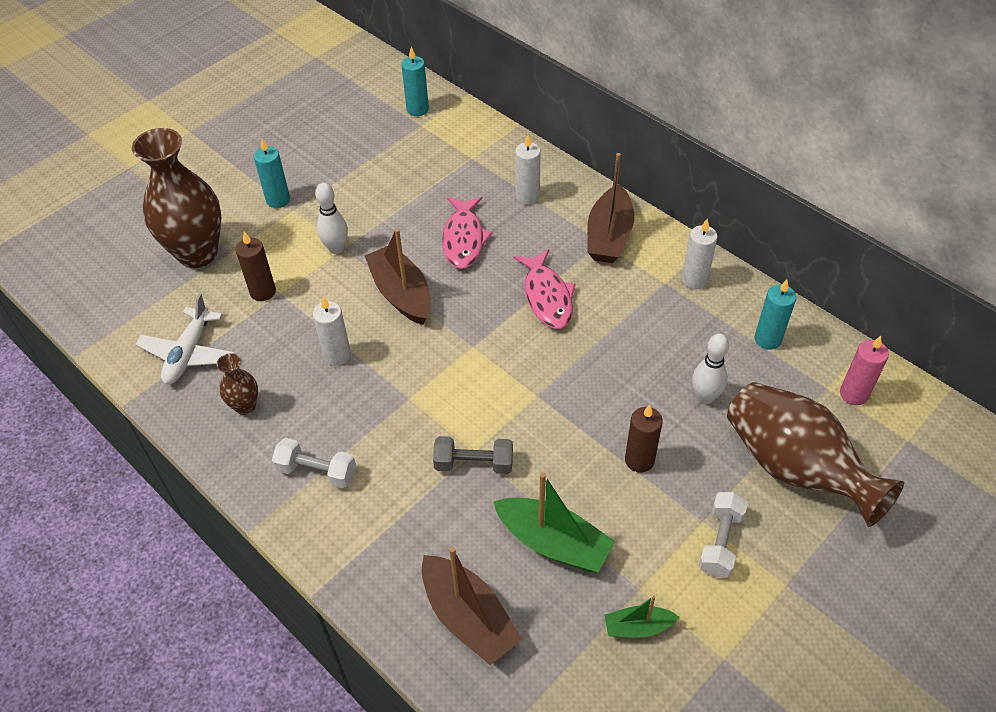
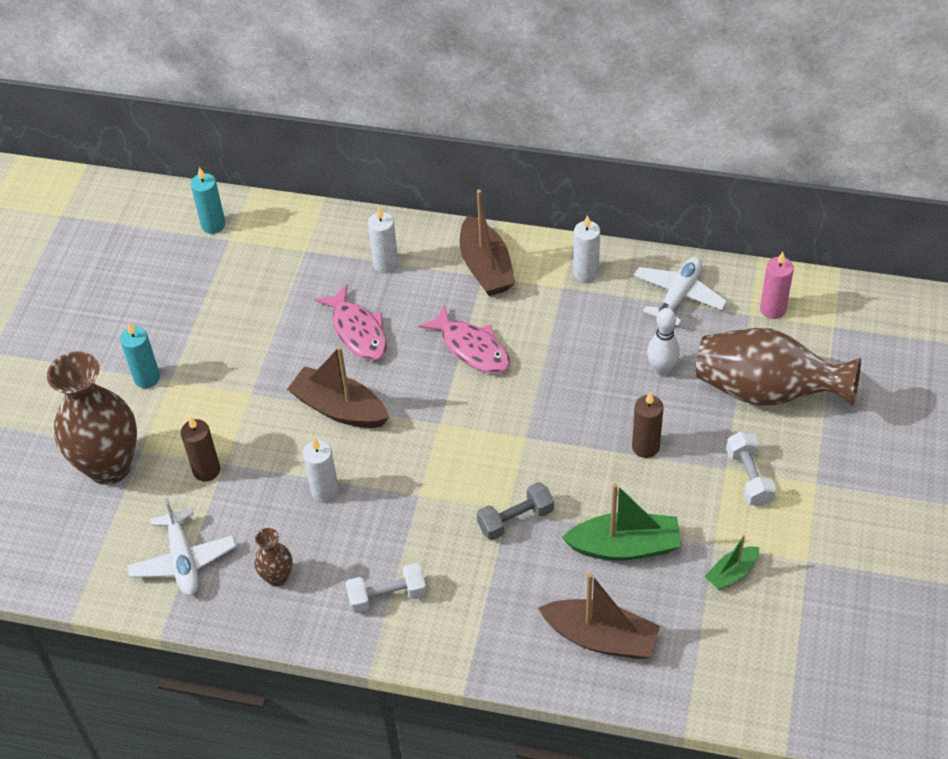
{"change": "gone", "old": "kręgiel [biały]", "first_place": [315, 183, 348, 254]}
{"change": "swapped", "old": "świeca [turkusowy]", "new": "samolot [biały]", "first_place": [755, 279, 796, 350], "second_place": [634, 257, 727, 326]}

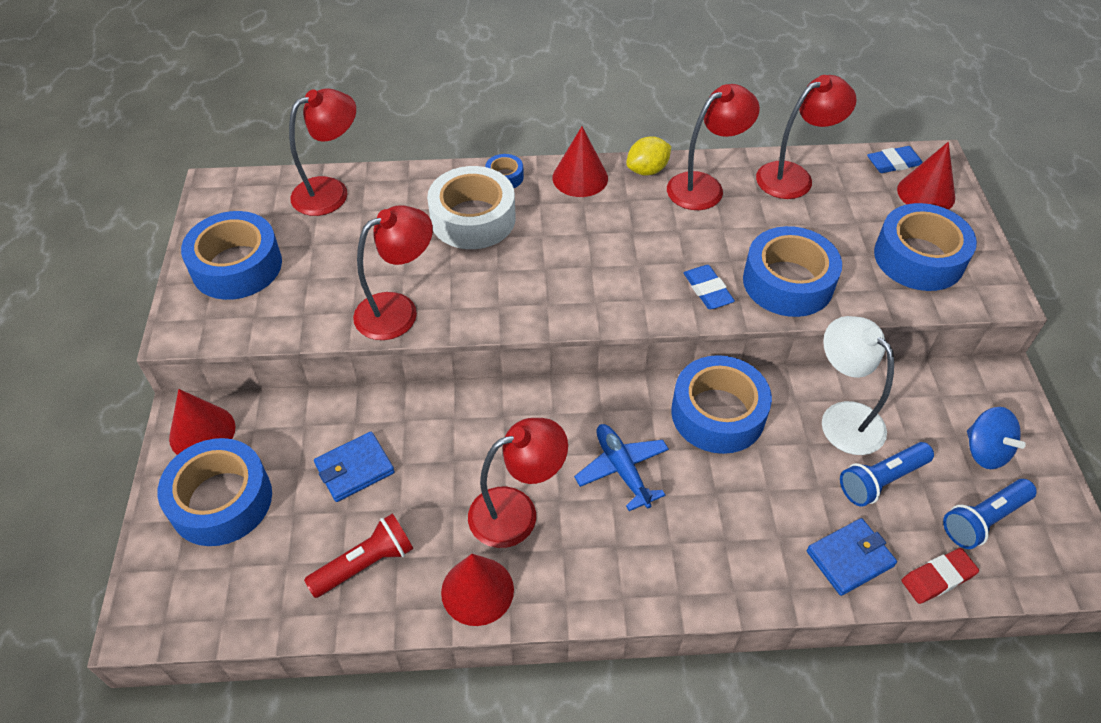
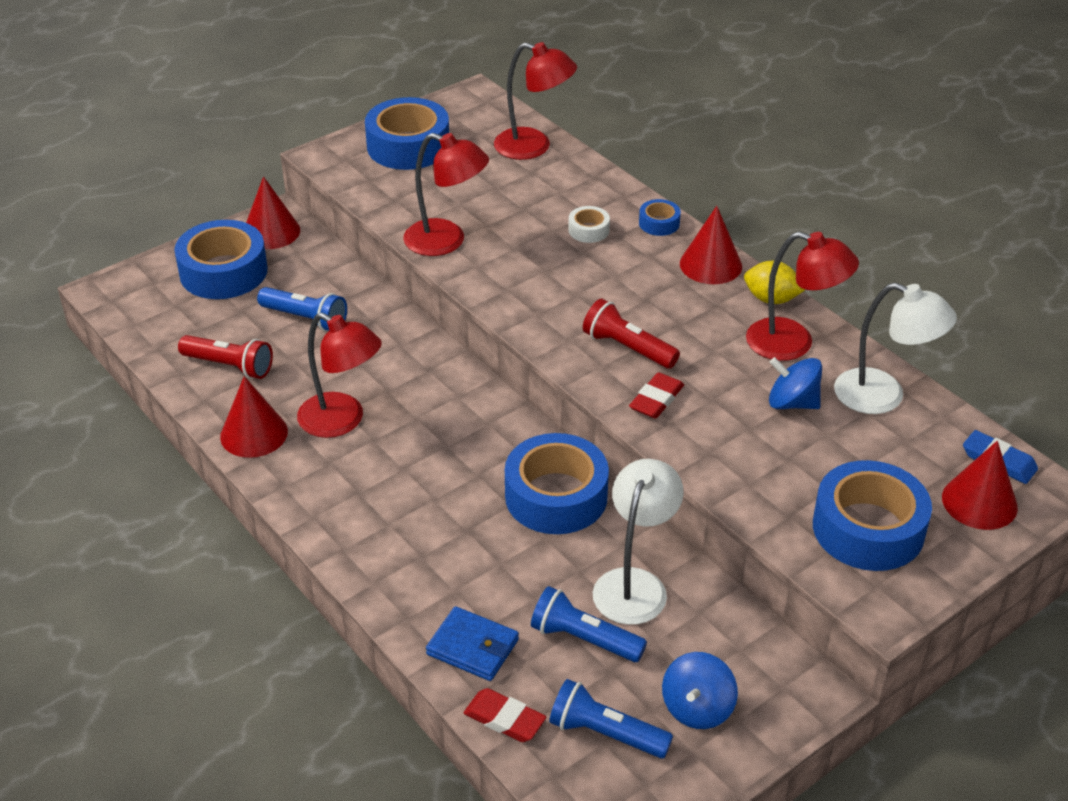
{"change": "swapped", "old": "portfel [niebieski]", "new": "latarka [niebieski]", "first_place": [314, 432, 395, 502], "second_place": [257, 287, 347, 331]}
{"change": "scaled", "old": "taśma klejąca [biały]", "first_place": [427, 166, 516, 249], "second_place": [568, 206, 610, 243], "factor": 0.46}
{"change": "gone", "old": "samolot [niebieski]", "first_place": [574, 424, 669, 511]}
{"change": "repainted", "old": "gumka do mazania [niebieski]", "new": "gumka do mazania [czerwony]", "first_place": [684, 265, 735, 309], "second_place": [629, 372, 684, 419]}
{"change": "gone", "old": "taśma klejąca [niebieski]", "first_place": [743, 226, 842, 317]}
{"change": "repainted", "old": "lampka [czerwony]", "new": "lampka [biały]", "first_place": [756, 75, 857, 199], "second_place": [834, 283, 957, 414]}
{"change": "new", "new": "latarka [czerwony]", "second_place": [583, 299, 680, 369]}
{"change": "new", "new": "bączek [niebieski]", "second_place": [769, 357, 822, 409]}

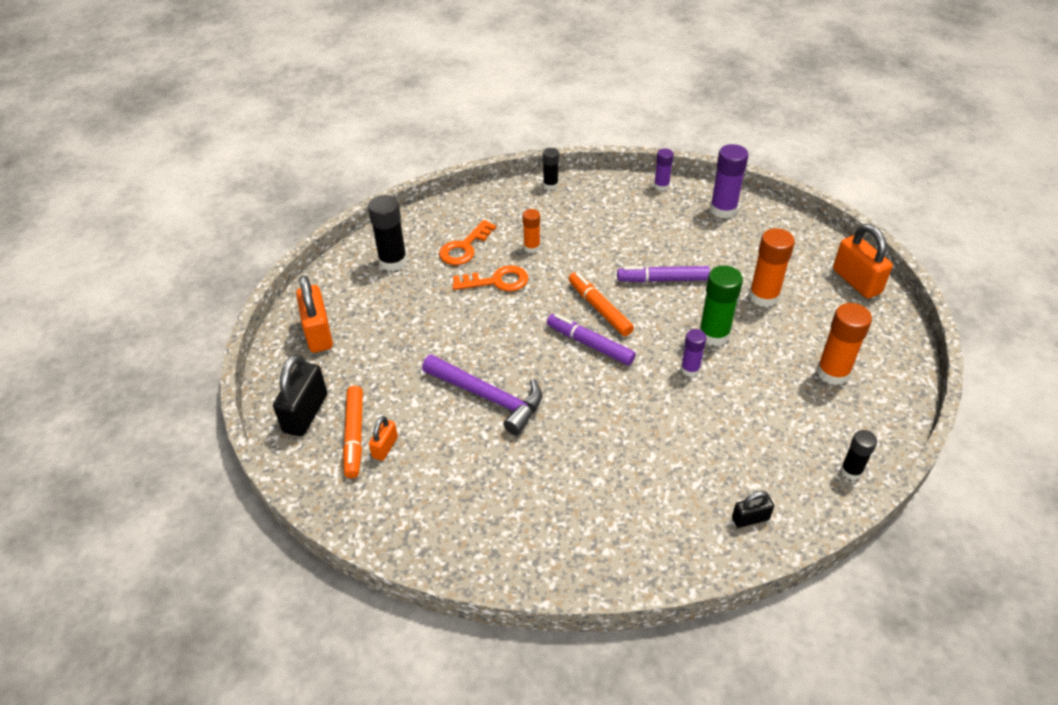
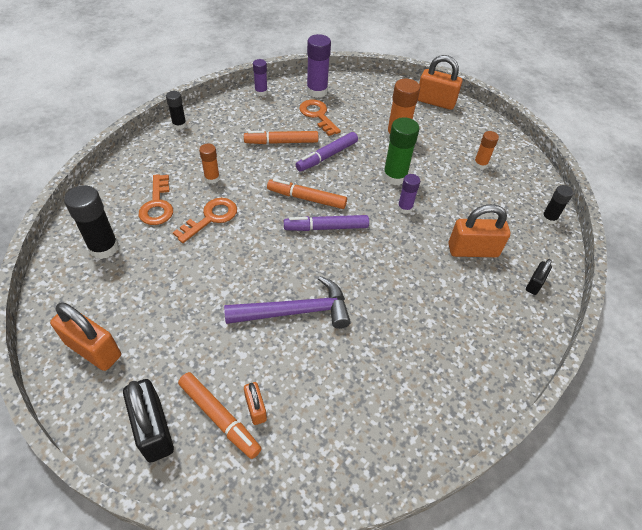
{"change": "scaled", "old": "klej w sztyfcie [pomarańczowy]", "first_place": [817, 303, 872, 385], "second_place": [473, 131, 499, 169], "factor": 0.59}
{"change": "new", "new": "flamaster [pomarańczowy]", "second_place": [244, 131, 318, 144]}
{"change": "new", "new": "klucz [pomarańczowy]", "second_place": [299, 100, 341, 136]}
{"change": "new", "new": "kłódka [pomarańczowy]", "second_place": [448, 204, 510, 257]}

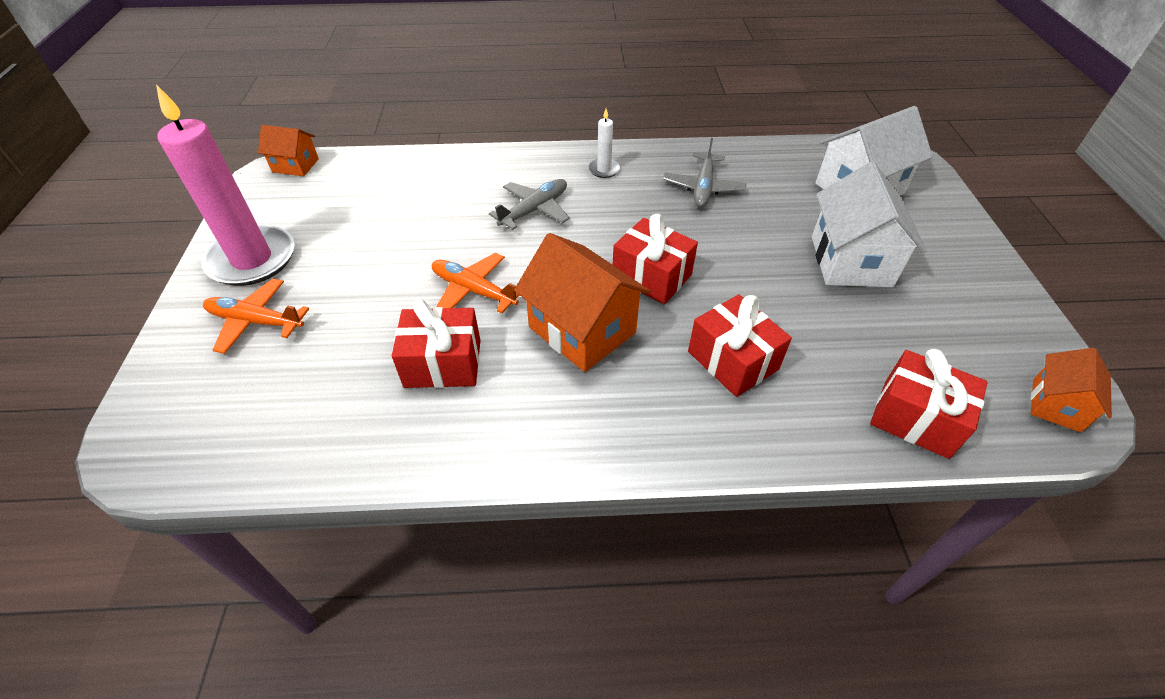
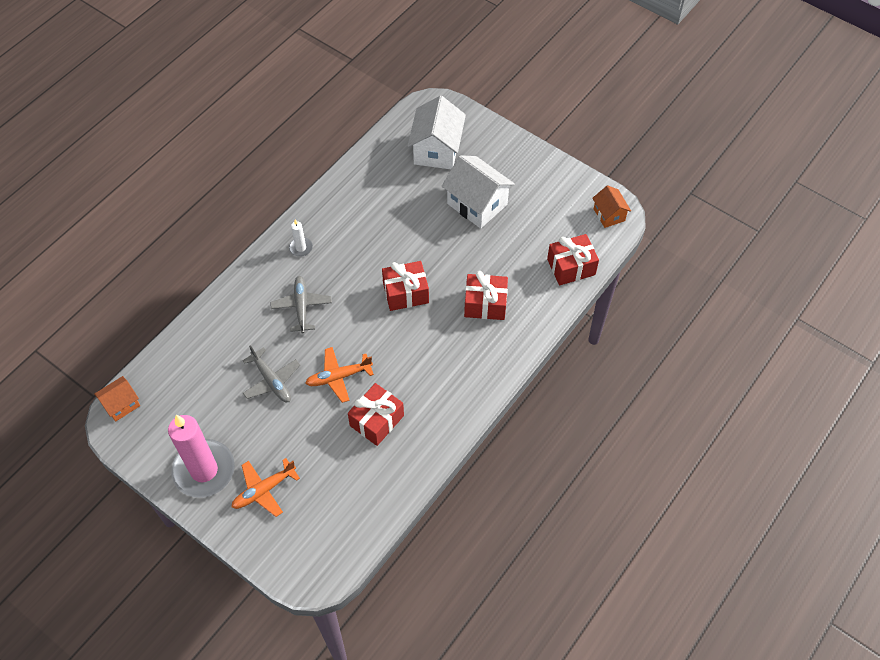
{"change": "gone", "old": "domek [pomarańczowy]", "first_place": [514, 233, 651, 372]}
{"change": "shifted", "old": "samolot [szary]", "first_place": [663, 138, 747, 208], "second_place": [242, 345, 300, 402]}

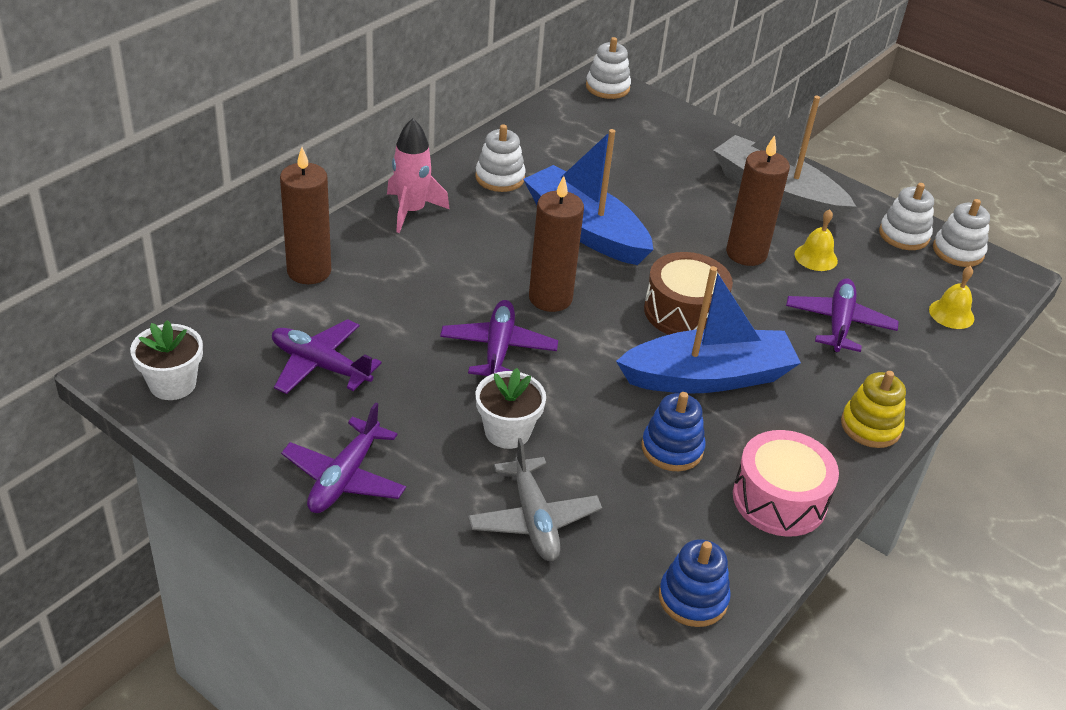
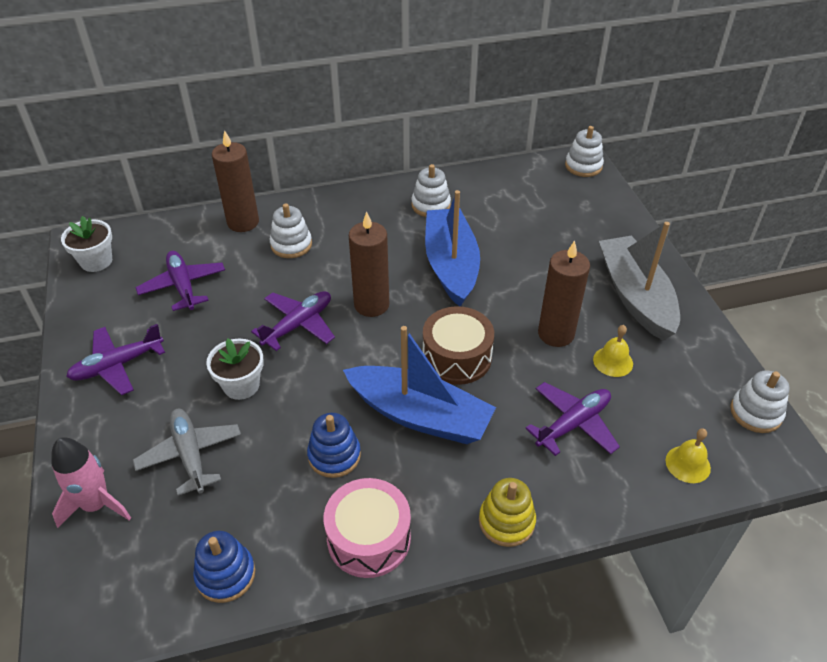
{"change": "shifted", "old": "rakieta [różowy]", "first_place": [387, 118, 450, 233], "second_place": [51, 437, 131, 528]}
{"change": "rotated", "old": "samolot [szary]", "first_place": [468, 438, 602, 561], "second_place": [133, 409, 241, 496], "degrees": 135}
{"change": "shifted", "old": "zabawka nakładanka [biały]", "first_place": [879, 183, 934, 250], "second_place": [270, 203, 312, 258]}

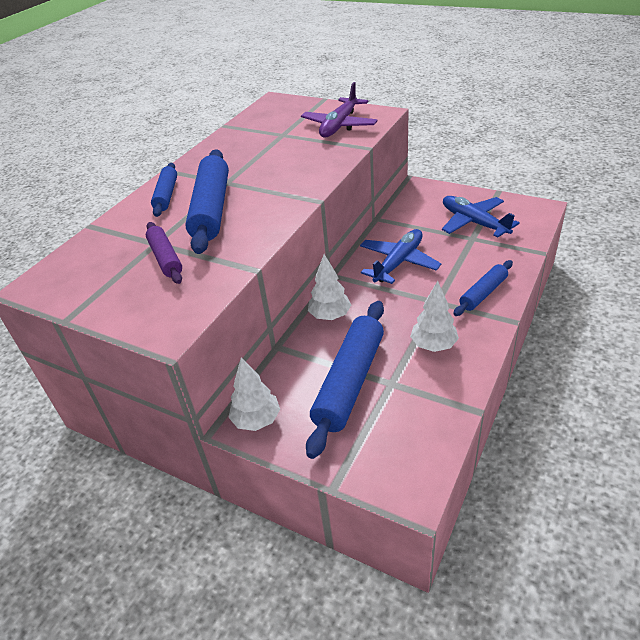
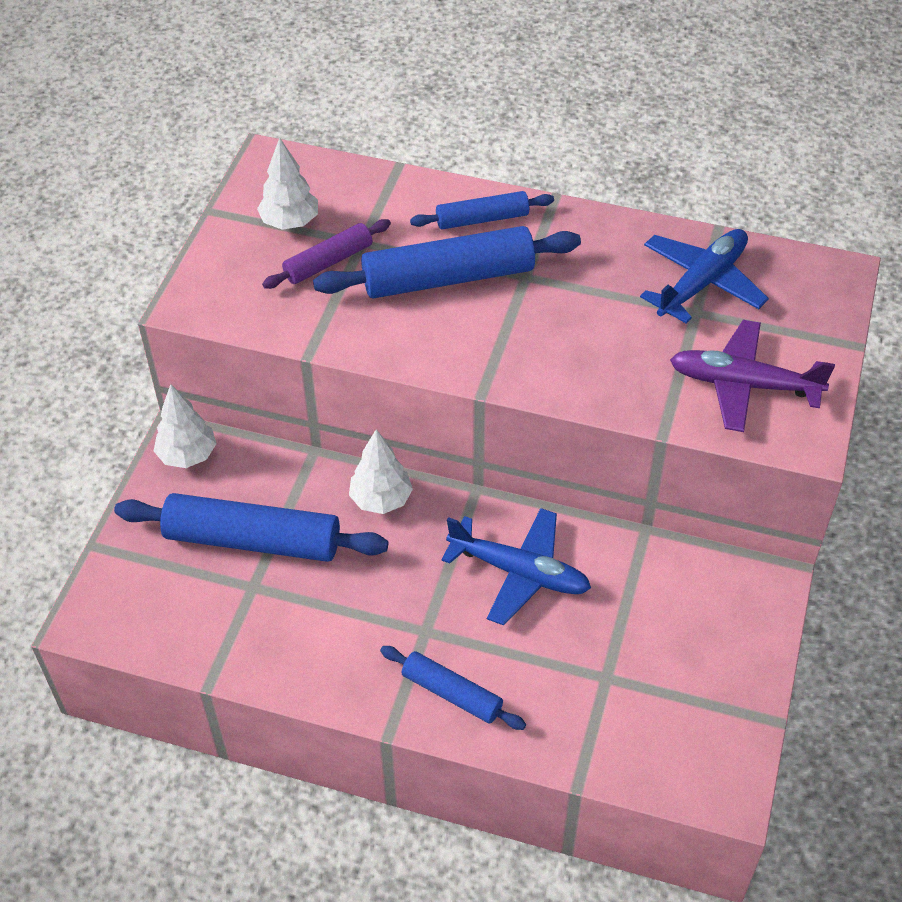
{"change": "shifted", "old": "drzewko [biały]", "first_place": [410, 281, 459, 352], "second_place": [257, 138, 318, 230]}
{"change": "shifted", "old": "samolot [niebieski]", "first_place": [442, 196, 520, 238], "second_place": [640, 229, 769, 324]}

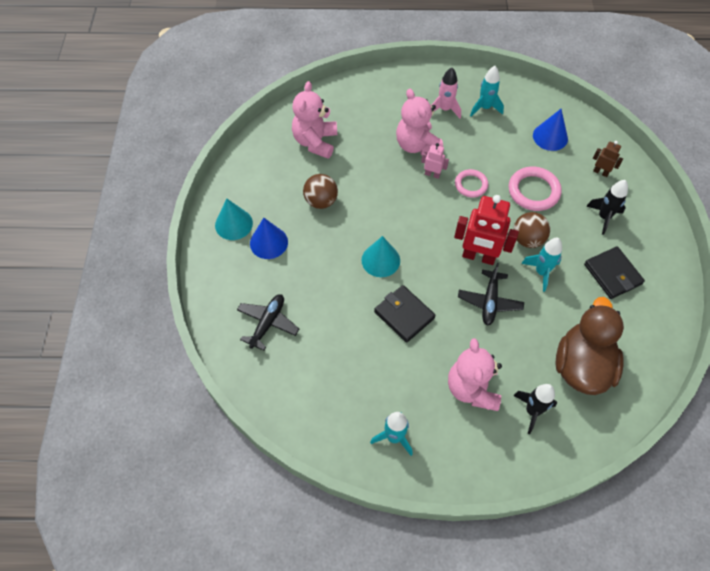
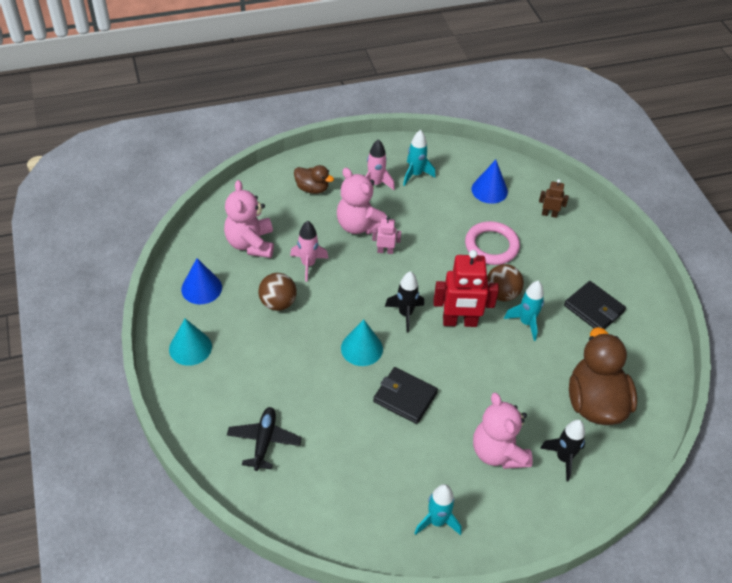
{"change": "shifted", "old": "stożek [niebieski]", "first_place": [250, 218, 288, 259], "second_place": [181, 258, 222, 304]}
{"change": "gone", "old": "pierścień [różowy]", "first_place": [455, 169, 488, 197]}
{"change": "gone", "old": "samolot [czarny]", "first_place": [458, 263, 524, 326]}
{"change": "shifted", "old": "rakieta [czarny]", "first_place": [586, 180, 628, 235], "second_place": [385, 271, 424, 333]}
{"change": "new", "new": "rakieta [różowy]", "second_place": [290, 221, 329, 282]}
{"change": "new", "new": "kaczka [brązowy]", "second_place": [294, 165, 334, 194]}

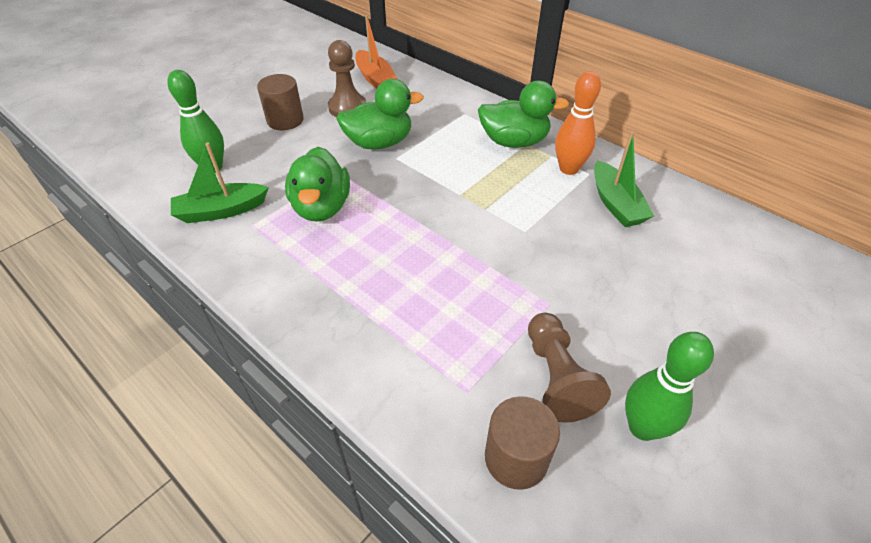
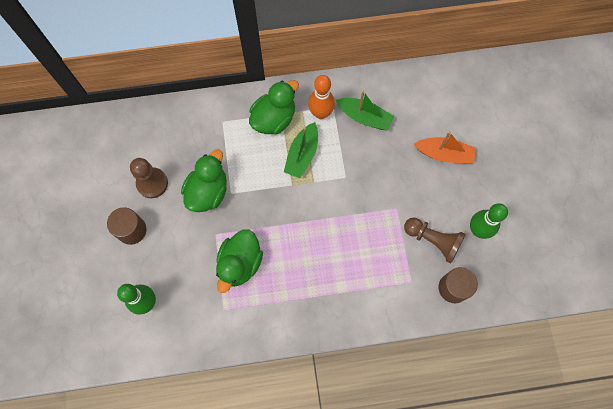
{"change": "shifted", "old": "łódka [zielony]", "first_place": [171, 142, 269, 223], "second_place": [284, 122, 318, 178]}
{"change": "rotated", "old": "kaczka [zielony]", "first_place": [285, 147, 350, 222], "second_place": [216, 229, 263, 293], "degrees": 75}
{"change": "shifted", "old": "łódka [pomarańczowy]", "first_place": [356, 15, 397, 89], "second_place": [414, 132, 476, 163]}

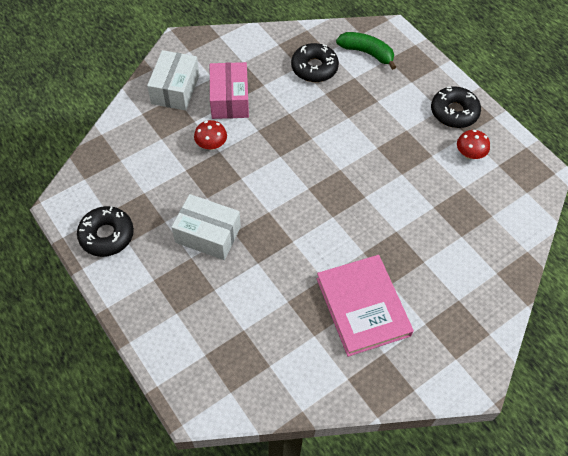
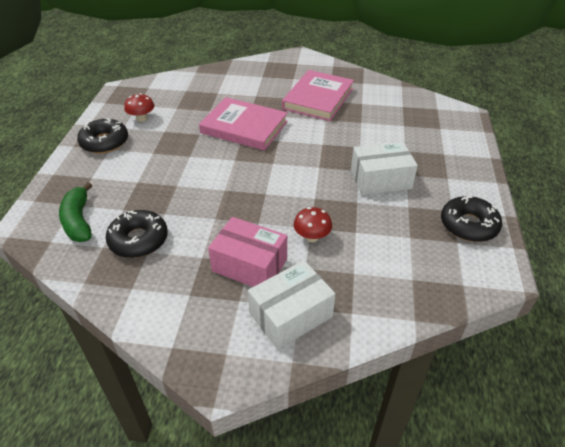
{"change": "rotated", "old": "pudełko [biały]", "first_place": [171, 194, 241, 260], "second_place": [351, 141, 418, 195], "degrees": -75}
{"change": "rotated", "old": "pudełko [różowy]", "first_place": [210, 62, 249, 119], "second_place": [208, 217, 287, 287], "degrees": 75}
{"change": "new", "new": "książka [różowy]", "second_place": [199, 97, 288, 151]}

